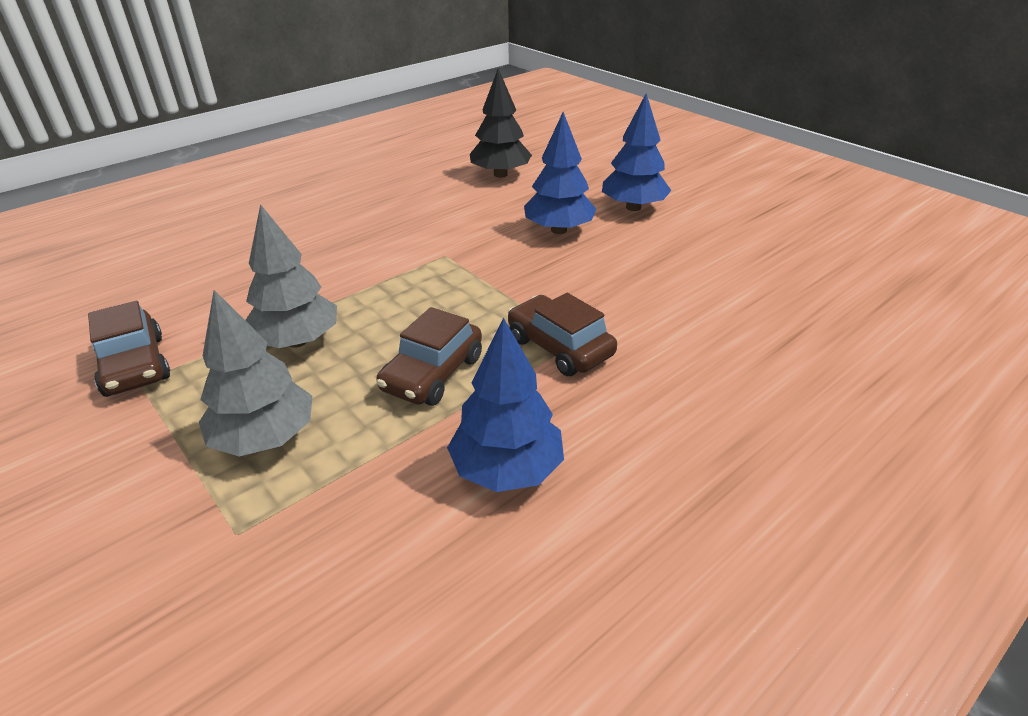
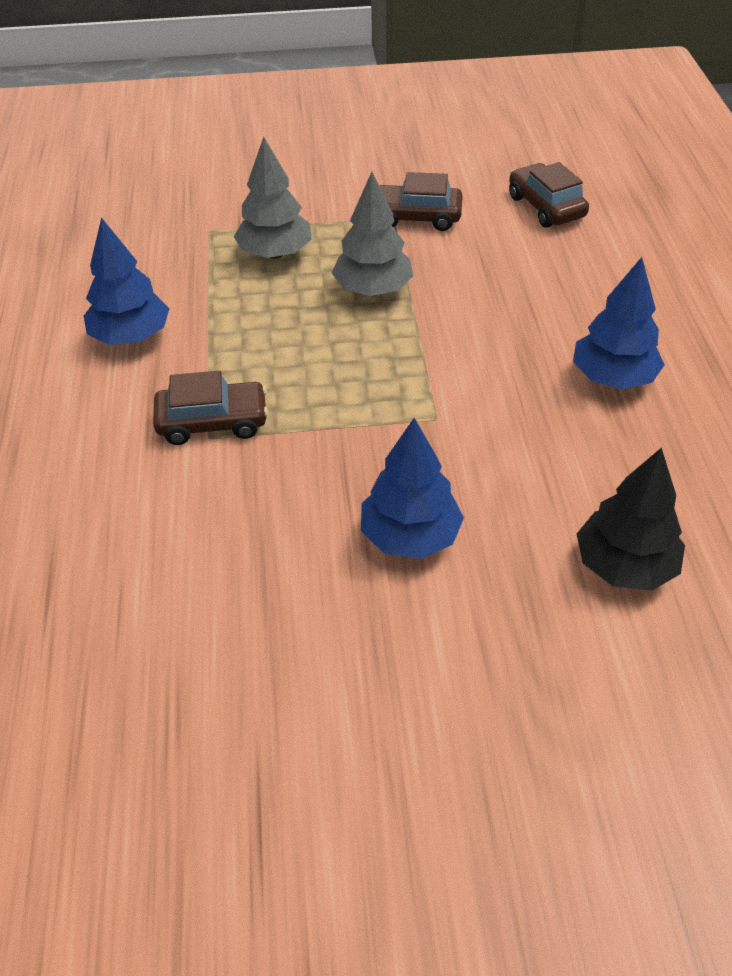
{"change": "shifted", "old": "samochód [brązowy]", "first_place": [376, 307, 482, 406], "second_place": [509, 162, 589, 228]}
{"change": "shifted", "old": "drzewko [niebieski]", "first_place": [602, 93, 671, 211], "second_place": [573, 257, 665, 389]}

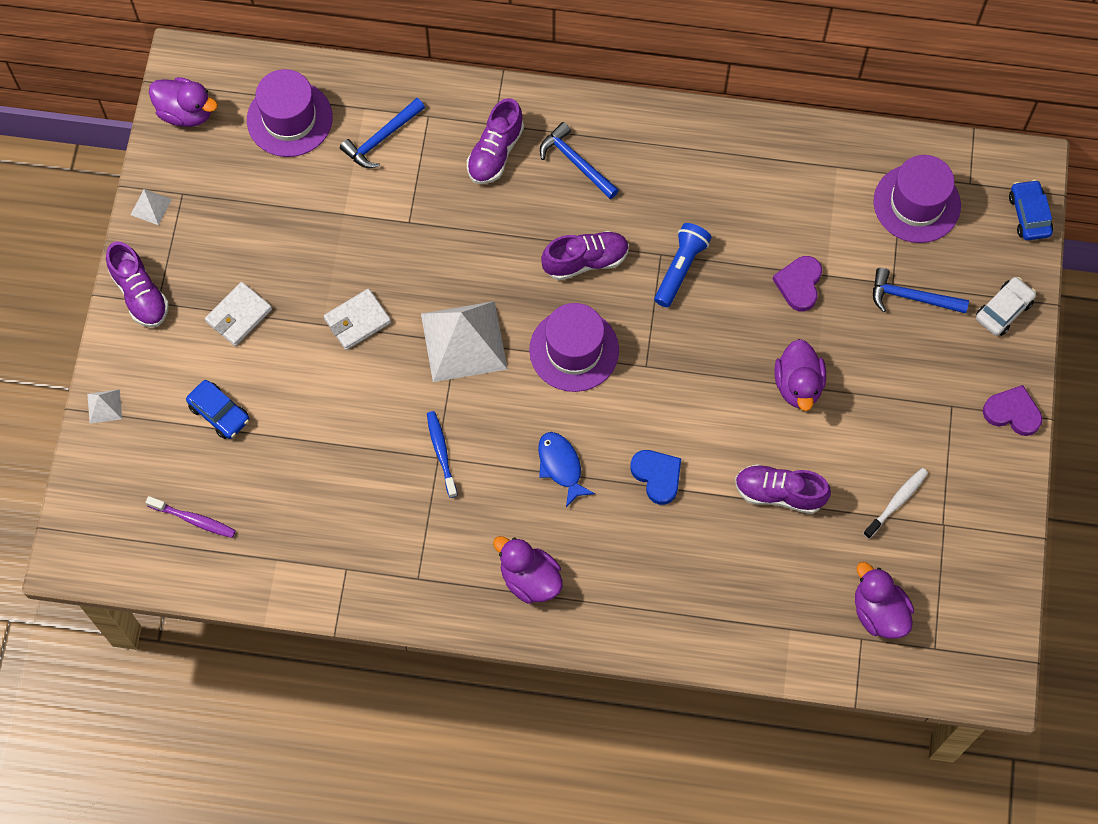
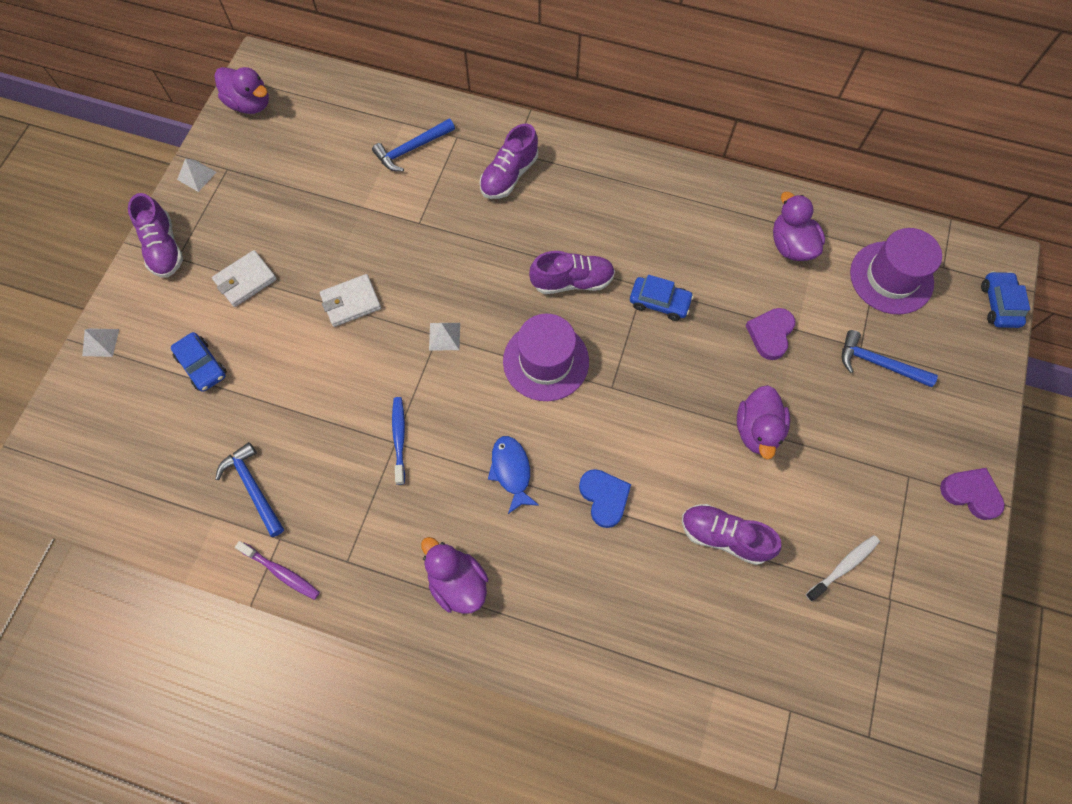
{"change": "shifted", "old": "szczoteczka do zębów [fioletowy]", "first_place": [145, 496, 236, 538], "second_place": [235, 541, 320, 600]}
{"change": "gone", "old": "kapelusz [fioletowy]", "first_place": [247, 69, 333, 157]}
{"change": "scaled", "old": "piramida [biały]", "first_place": [421, 301, 508, 382], "second_place": [429, 323, 460, 350], "factor": 0.42}
{"change": "shifted", "old": "młotek [niebieski]", "first_place": [540, 122, 619, 199], "second_place": [215, 442, 284, 537]}
{"change": "swapped", "old": "latarka [niebieski]", "new": "samochód [niebieski]", "first_place": [654, 223, 712, 307], "second_place": [630, 275, 694, 321]}
{"change": "shifted", "old": "kaczka [fioletowy]", "first_place": [855, 562, 914, 638], "second_place": [773, 192, 825, 261]}
{"change": "gone", "old": "samochód [biały]", "first_place": [976, 277, 1036, 336]}

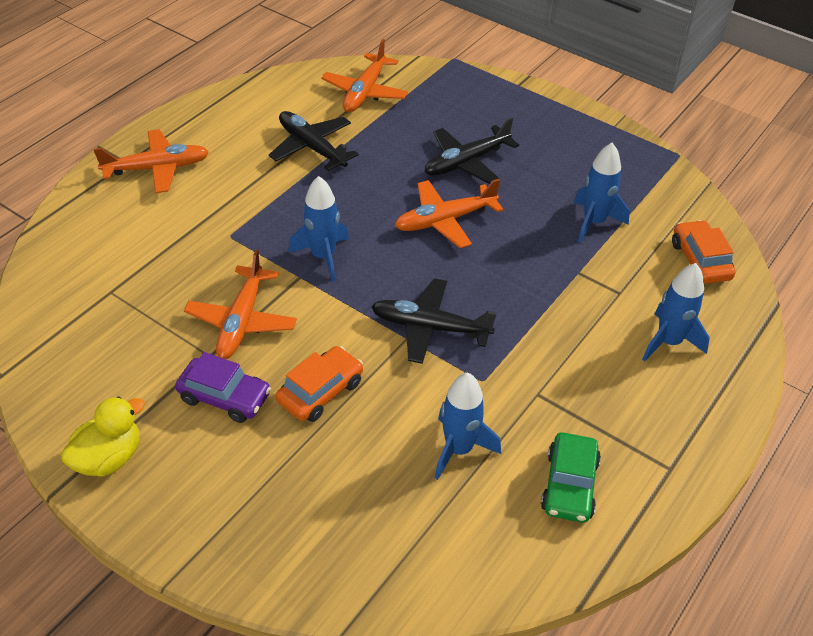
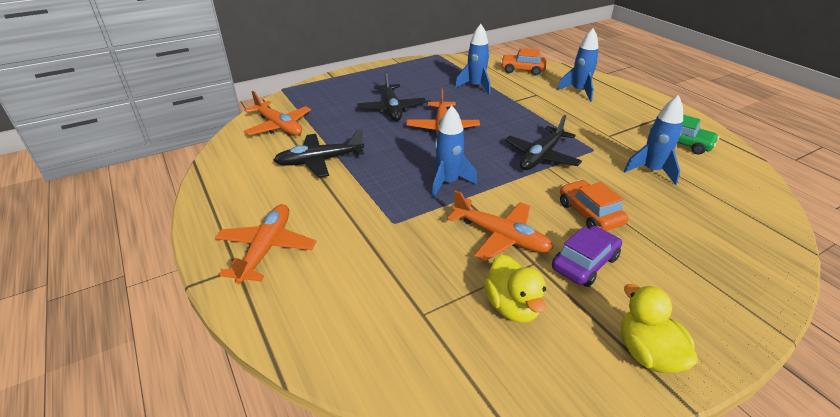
{"change": "new", "new": "kaczka [żółty]", "second_place": [484, 255, 546, 323]}

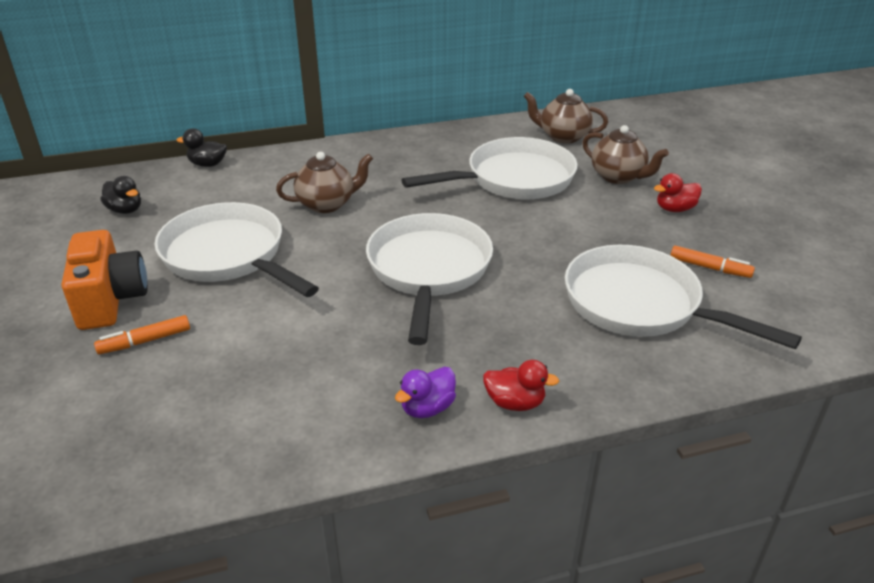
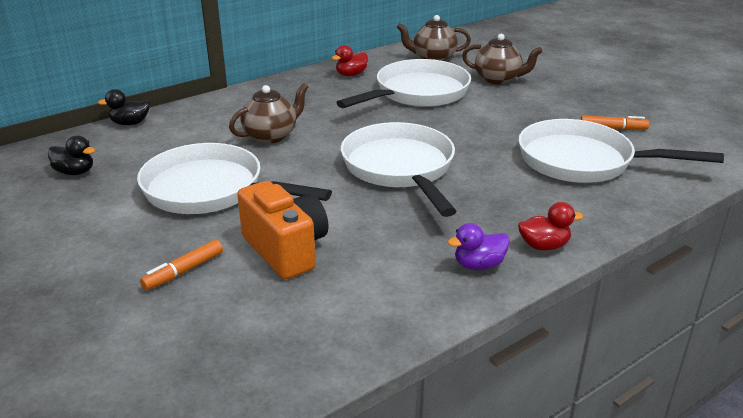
{"change": "shifted", "old": "aparat fotograficzny [pomarańczowy]", "first_place": [62, 230, 148, 330], "second_place": [237, 181, 329, 279]}
{"change": "rotated", "old": "kaczka [fioletowy]", "first_place": [395, 367, 456, 418], "second_place": [447, 223, 510, 270], "degrees": 45}
{"change": "shifted", "old": "kaczka [czerwony]", "first_place": [654, 173, 702, 212], "second_place": [332, 45, 368, 76]}

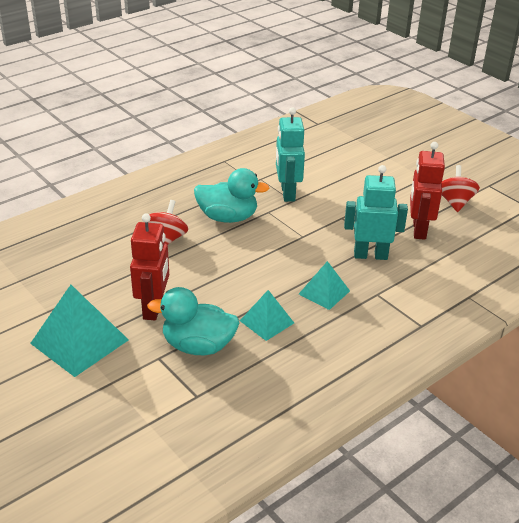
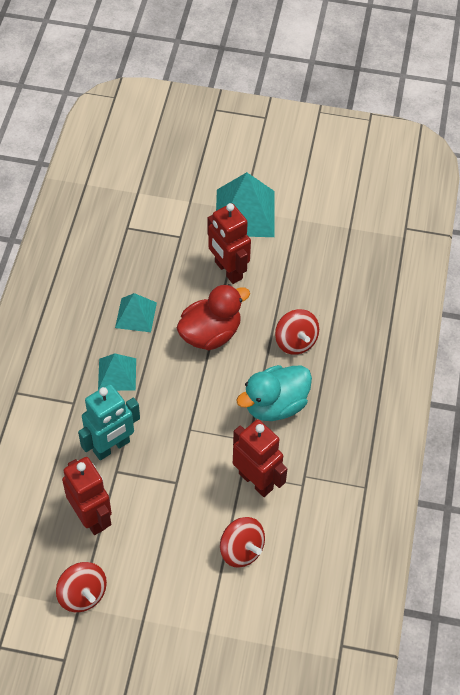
{"change": "gone", "old": "kaczka [turkusowy]", "first_place": [147, 287, 239, 355]}
{"change": "repainted", "old": "robot [turkusowy]", "new": "robot [czerwony]", "first_place": [276, 107, 305, 202], "second_place": [233, 419, 287, 497]}
{"change": "new", "new": "kaczka [czerwony]", "second_place": [177, 284, 250, 350]}
{"change": "new", "new": "bączek [czerwony]", "second_place": [220, 517, 265, 568]}

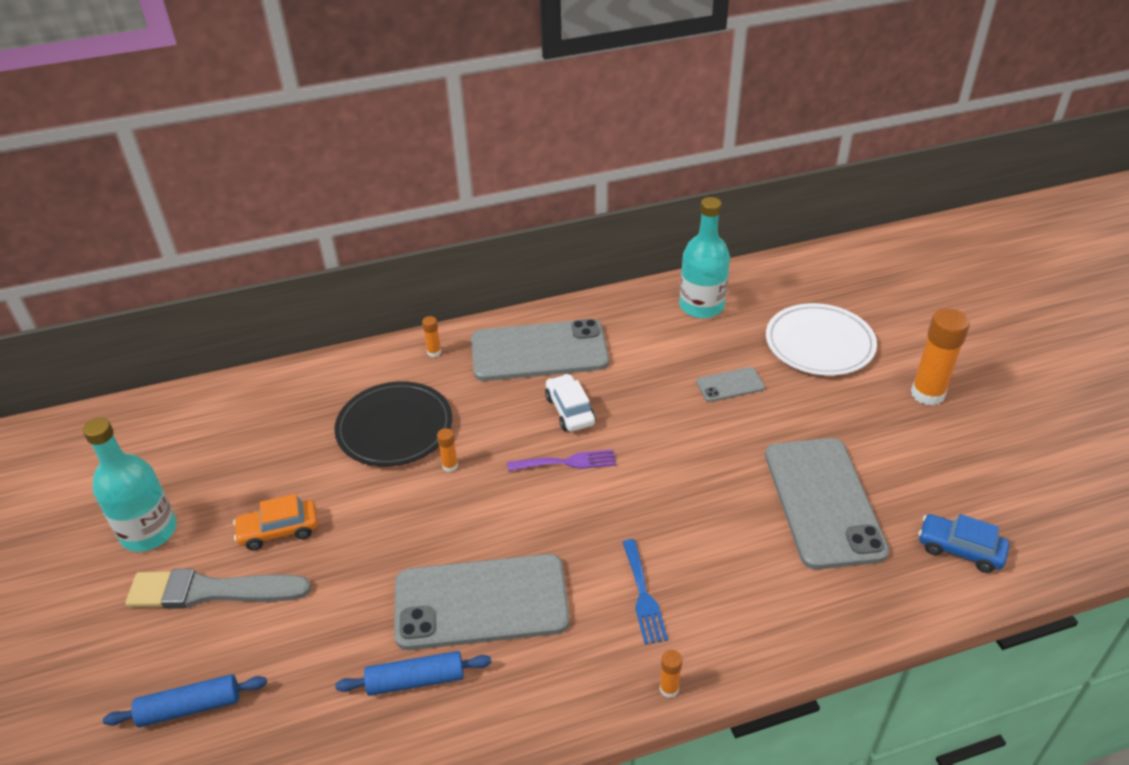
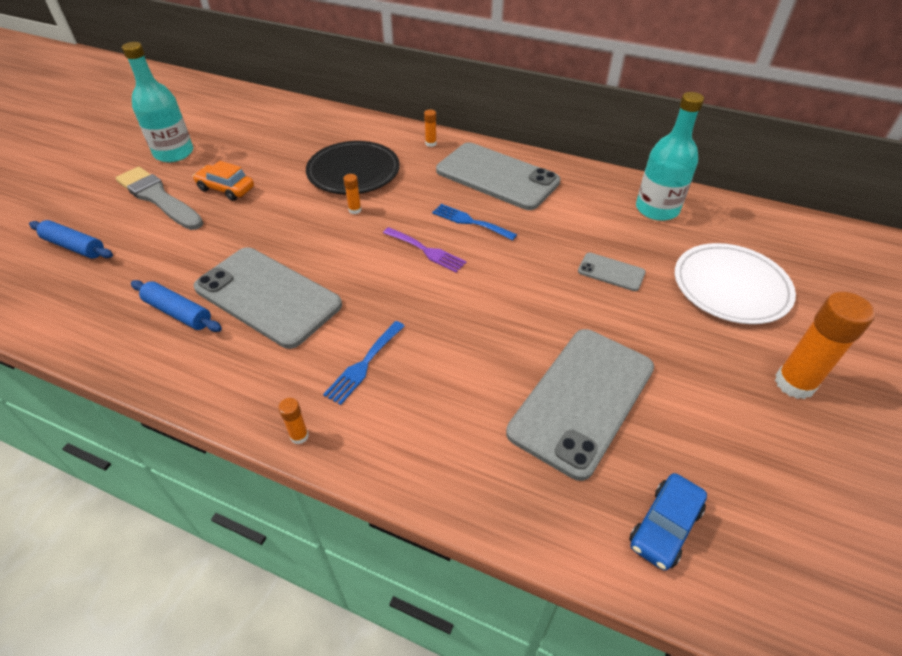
{"change": "swapped", "old": "samochód [biały]", "new": "widelec [niebieski]", "first_place": [545, 374, 596, 432], "second_place": [432, 204, 517, 241]}
{"change": "rotated", "old": "samochód [niebieski]", "first_place": [918, 514, 1009, 573], "second_place": [629, 473, 707, 570], "degrees": -120}

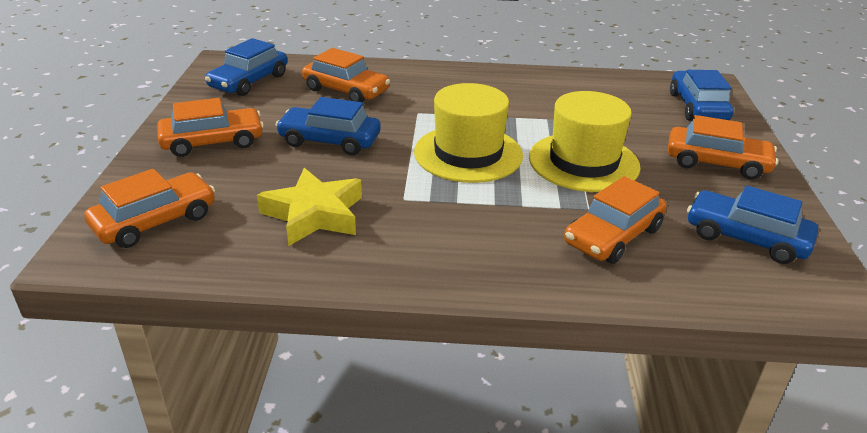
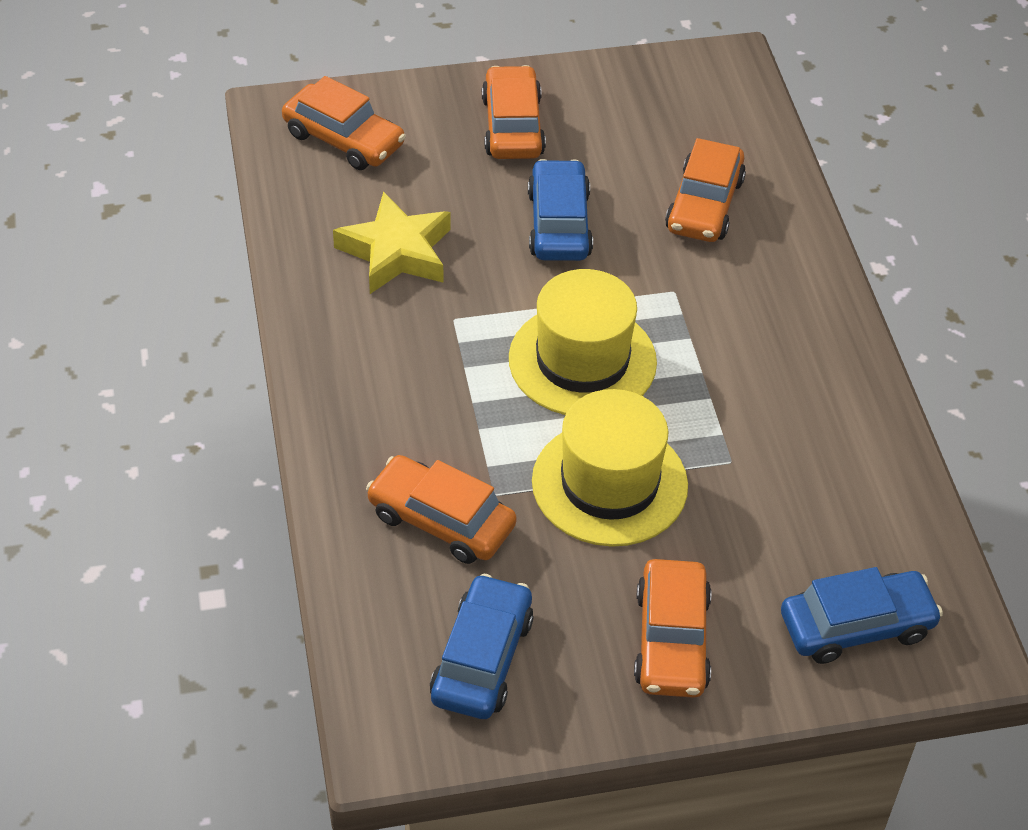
{"change": "rotated", "old": "samochód [pomarańczowy]", "first_place": [157, 98, 264, 157], "second_place": [482, 65, 546, 159], "degrees": -150}
{"change": "gone", "old": "samochód [niebieski]", "first_place": [205, 38, 287, 96]}

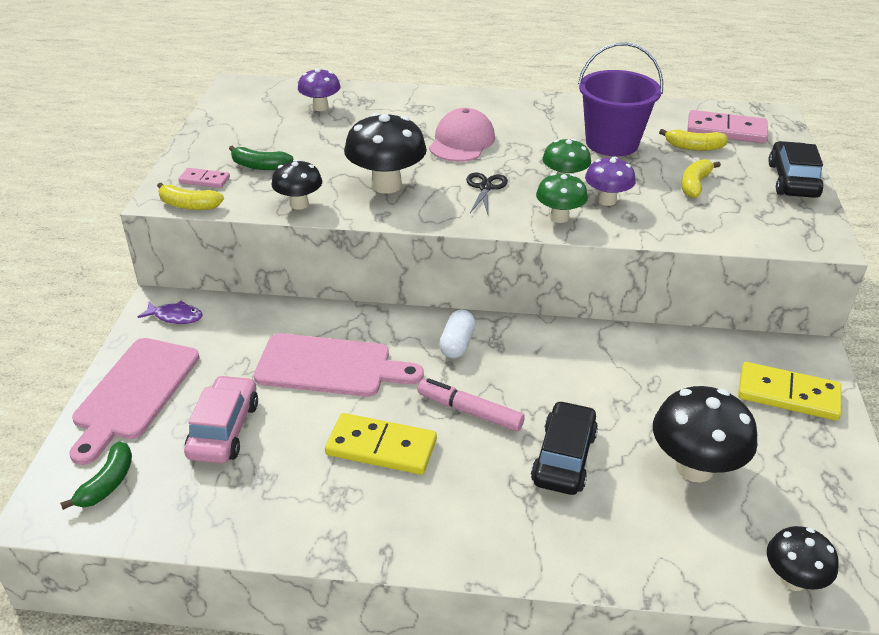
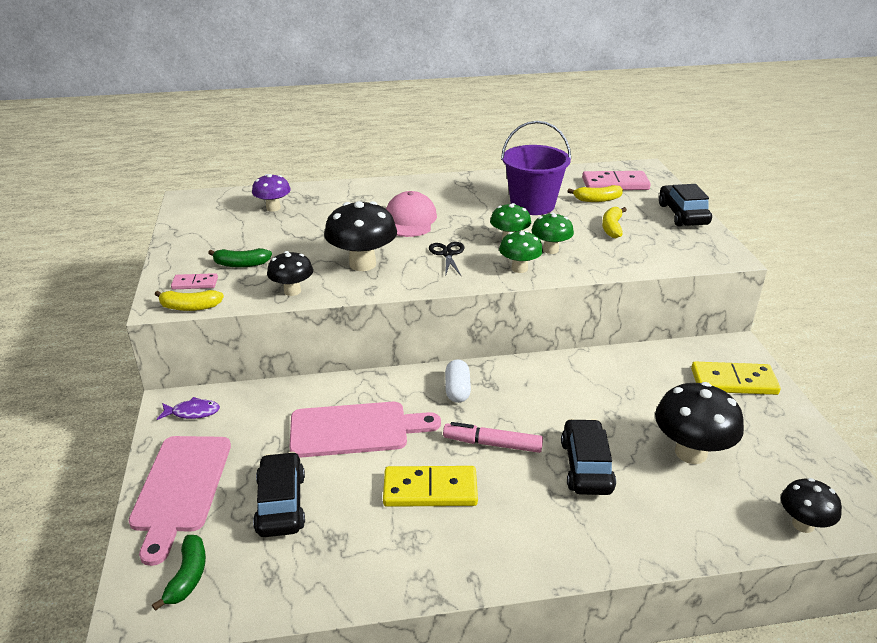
{"change": "repainted", "old": "samochód [różowy]", "new": "samochód [czarny]", "first_place": [184, 375, 258, 463], "second_place": [253, 452, 305, 537]}
{"change": "repainted", "old": "grzyb [fioletowy]", "new": "grzyb [zielony]", "first_place": [585, 156, 636, 206], "second_place": [532, 212, 574, 254]}

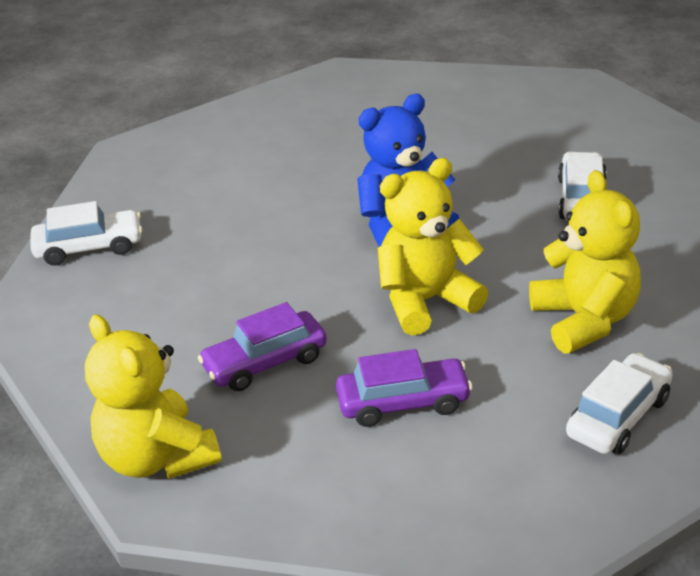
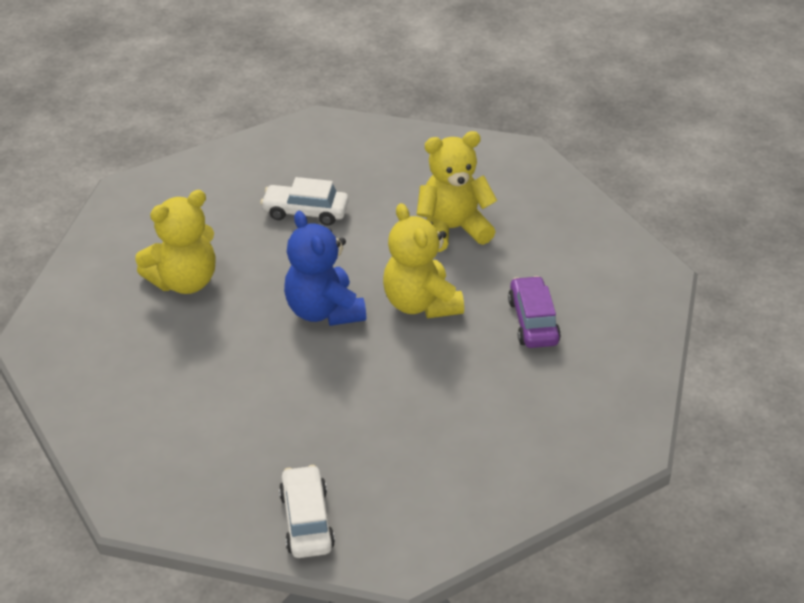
{"change": "shifted", "old": "miś [żółty]", "first_place": [85, 314, 222, 479], "second_place": [135, 190, 215, 294]}
{"change": "gone", "old": "samochód [fioletowy]", "first_place": [198, 302, 327, 391]}
{"change": "gone", "old": "samochód [biały]", "first_place": [566, 353, 673, 454]}

